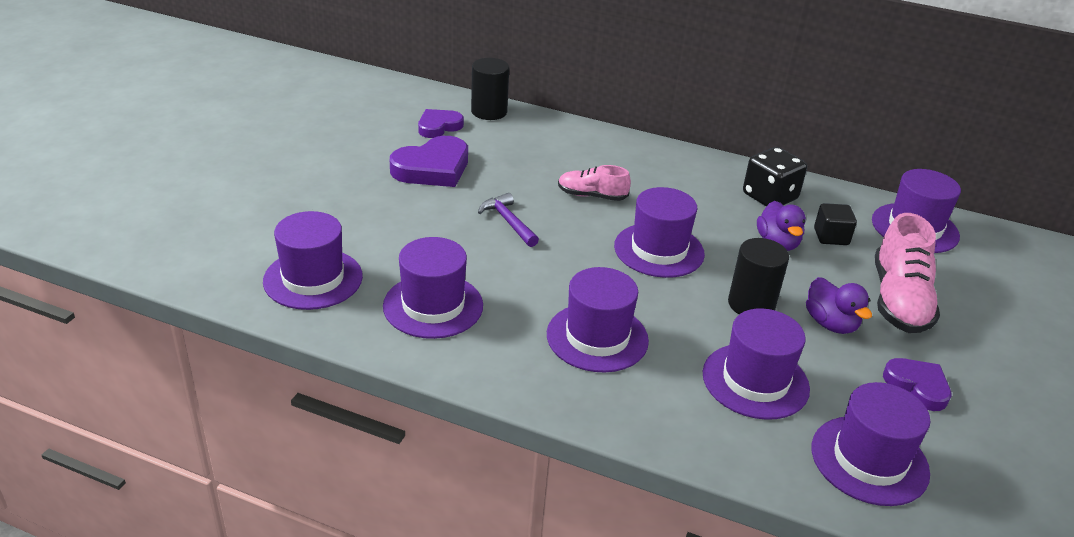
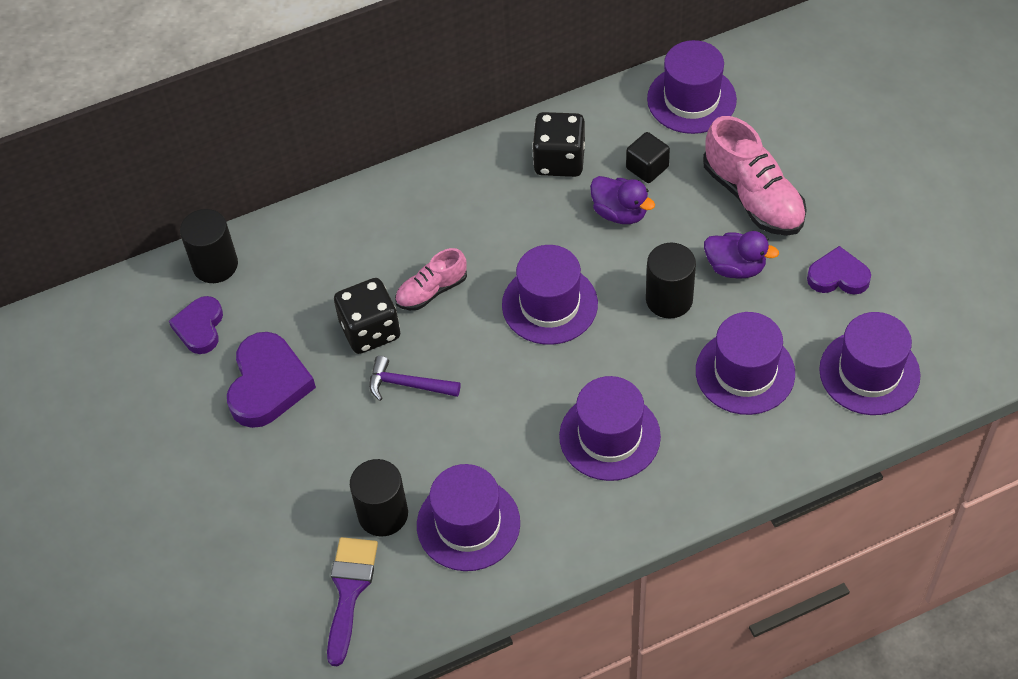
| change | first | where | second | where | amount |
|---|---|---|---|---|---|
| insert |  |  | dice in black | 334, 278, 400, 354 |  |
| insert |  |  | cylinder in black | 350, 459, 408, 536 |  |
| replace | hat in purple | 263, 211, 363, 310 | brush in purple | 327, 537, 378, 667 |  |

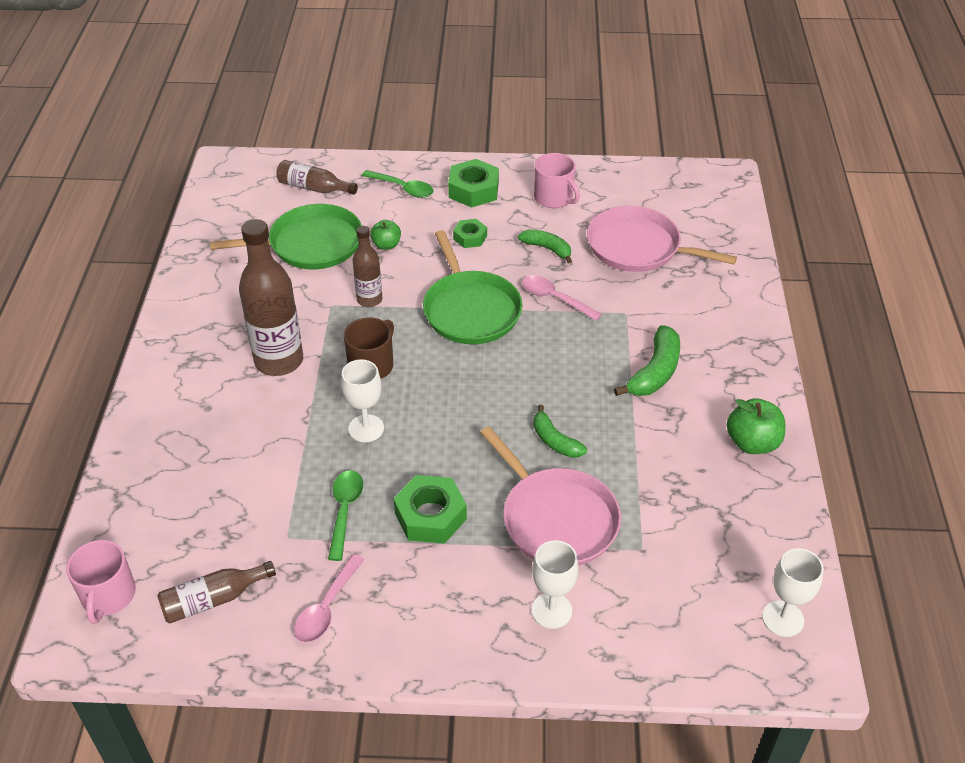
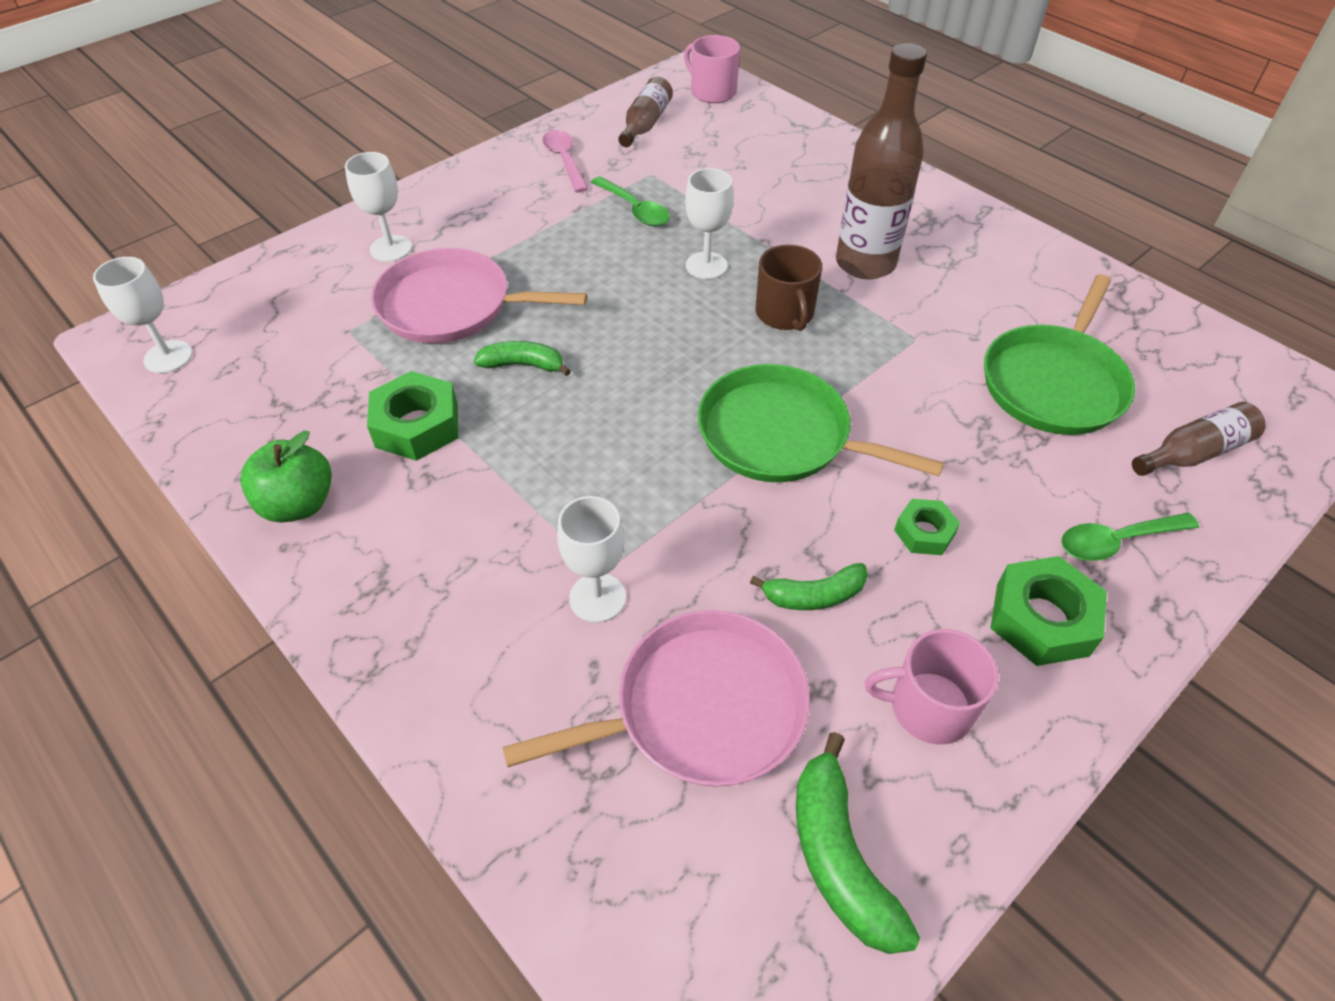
| change | first | where | second | where | amount |
|---|---|---|---|---|---|
| delete | bottle in brown | 353, 226, 382, 307 |  |  |  |
| delete | apple in green | 370, 220, 401, 250 |  |  |  |
| delete | spoon in pink | 522, 276, 602, 321 |  |  |  |
| insert |  |  | goblet in white | 557, 496, 626, 623 |  |
| move | nut in green | 393, 475, 467, 544 |  | 367, 371, 458, 461 |  |
| move | banana in green | 614, 325, 680, 396 |  | 796, 732, 920, 954 |  |

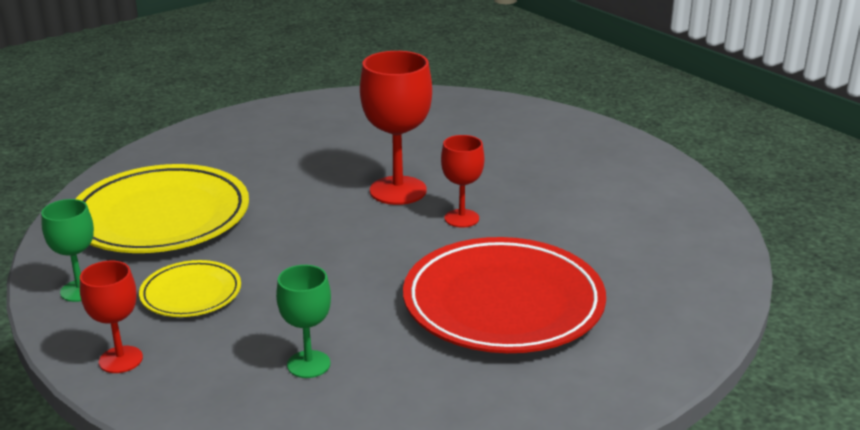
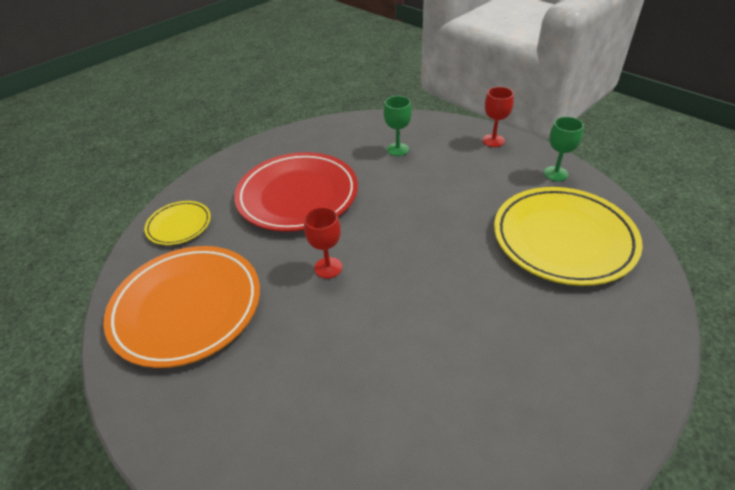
| change | first | where | second | where | amount |
|---|---|---|---|---|---|
| delete | goblet in red | 360, 51, 432, 205 |  |  |  |
| insert |  |  | plate in orange | 103, 246, 260, 368 |  |
| move | plate in yellow | 139, 260, 241, 317 |  | 144, 201, 211, 245 |  |

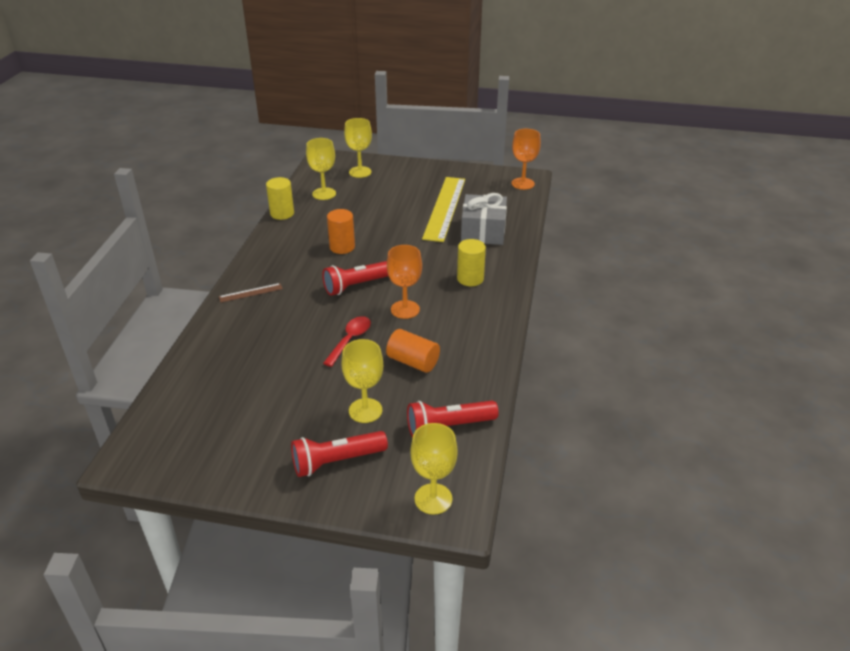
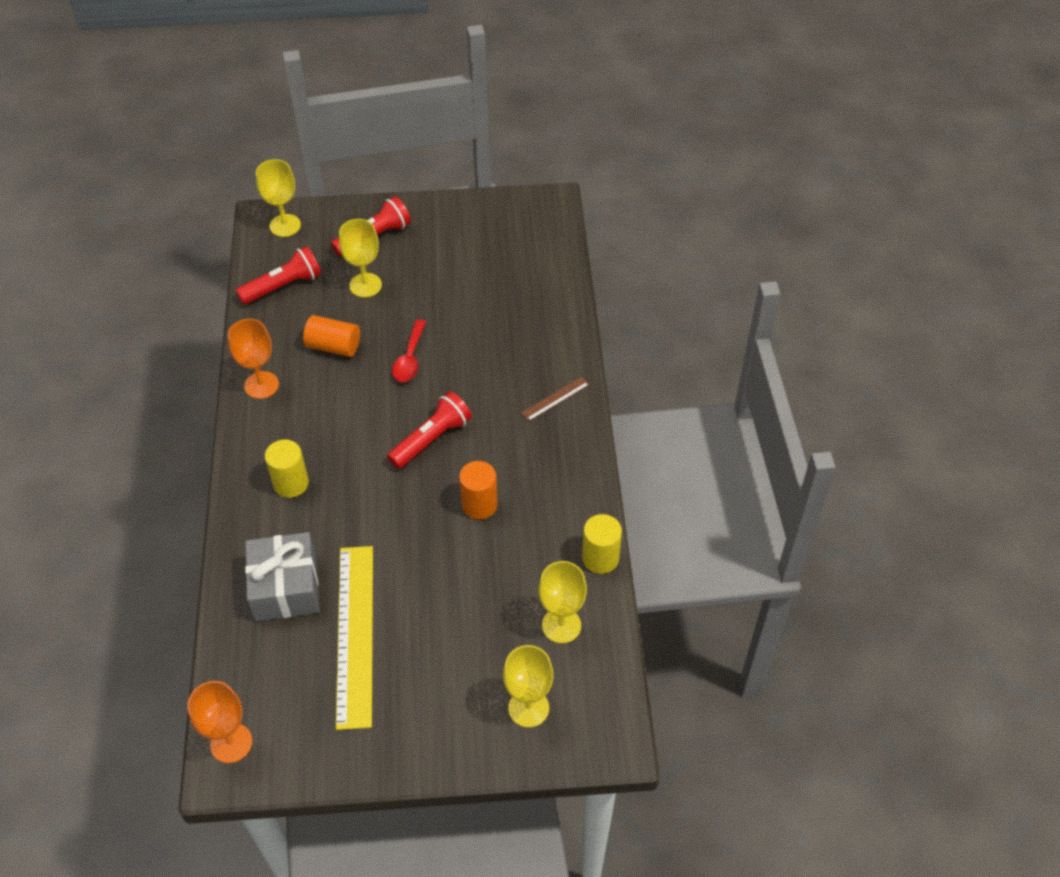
| change | first | where | second | where | amount |
|---|---|---|---|---|---|
| move | goblet in orange | 387, 245, 422, 319 |  | 228, 319, 279, 399 |  |

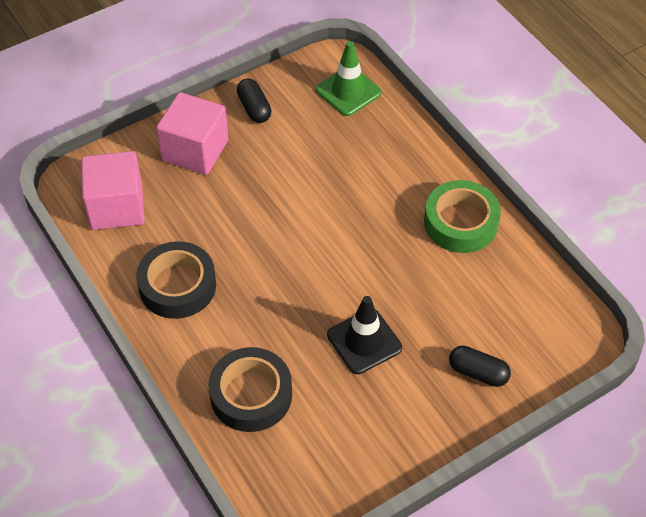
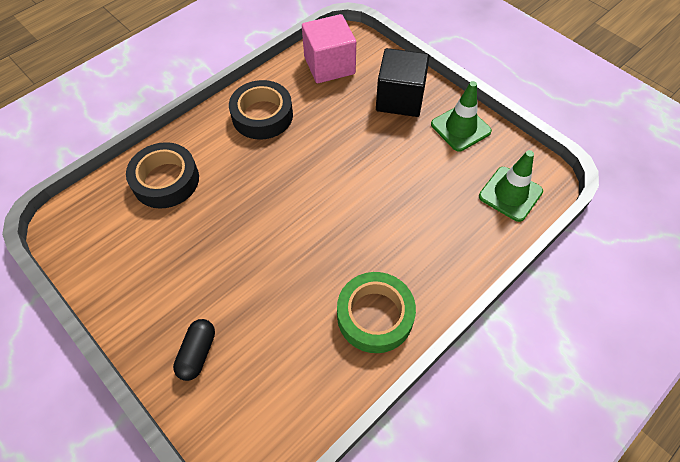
| change | first | where | second | where | amount |
|---|---|---|---|---|---|
| delete | traffic cone in black | 327, 296, 402, 374 |  |  |  |
| replace | capsule in black | 237, 78, 272, 123 | traffic cone in green | 431, 81, 492, 152 |  |
| recolor | cube in pink | 156, 92, 228, 175 | cube in black | 376, 48, 430, 117 |  |

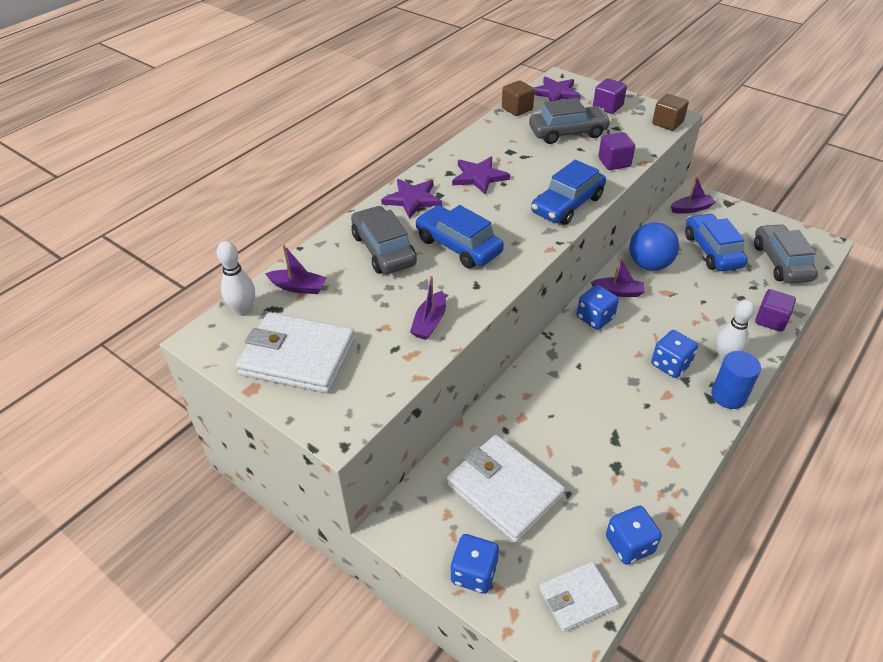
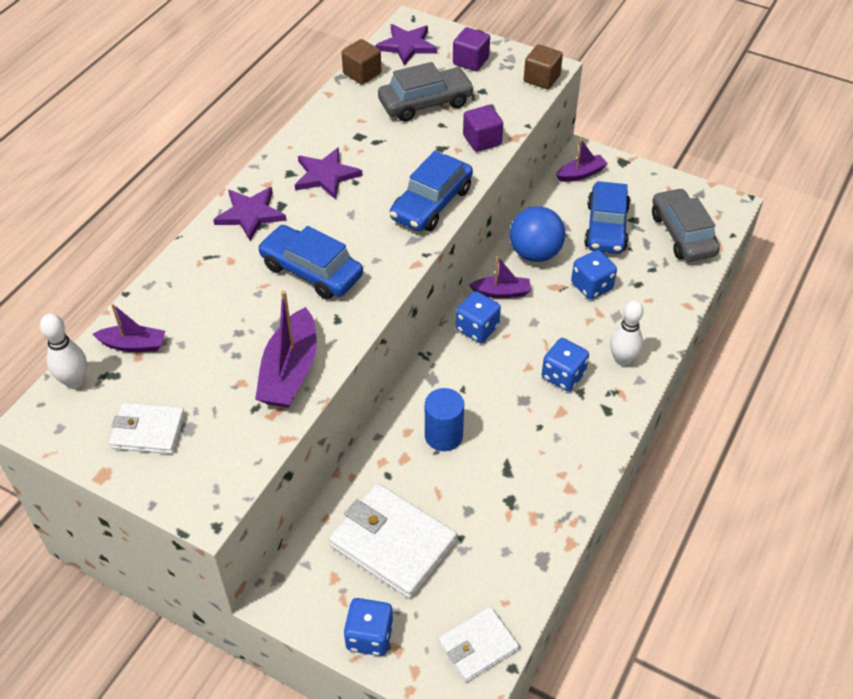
| change | first | where | second | where | amount |
|---|---|---|---|---|---|
| delete | car in grey | 351, 206, 417, 274 |  |  |  |
| delete | cube in purple | 755, 289, 796, 332 |  |  |  |
| move | dice in blue | 606, 506, 662, 565 |  | 571, 250, 617, 299 |  |
| move | cylinder in blue | 711, 351, 761, 409 |  | 425, 388, 464, 451 |  |
| rotate | car in blue | 685, 213, 748, 271 |  | 584, 181, 630, 254 | 150 degrees counterclockwise |
| resize | wallet in white | 236, 312, 355, 393 |  | 109, 403, 185, 454 | x0.60 |
| resize | boat in purple | 410, 276, 446, 340 |  | 255, 290, 317, 408 | x1.68 |

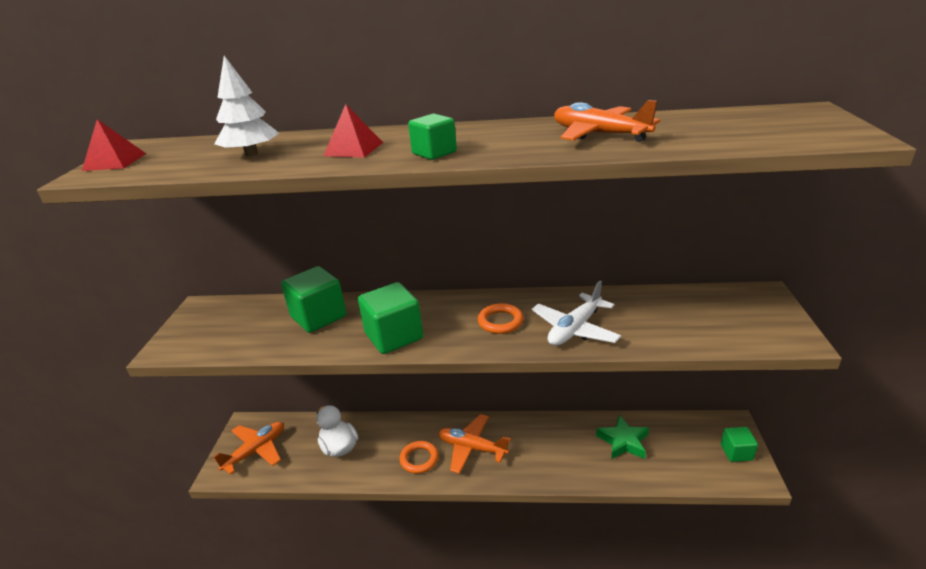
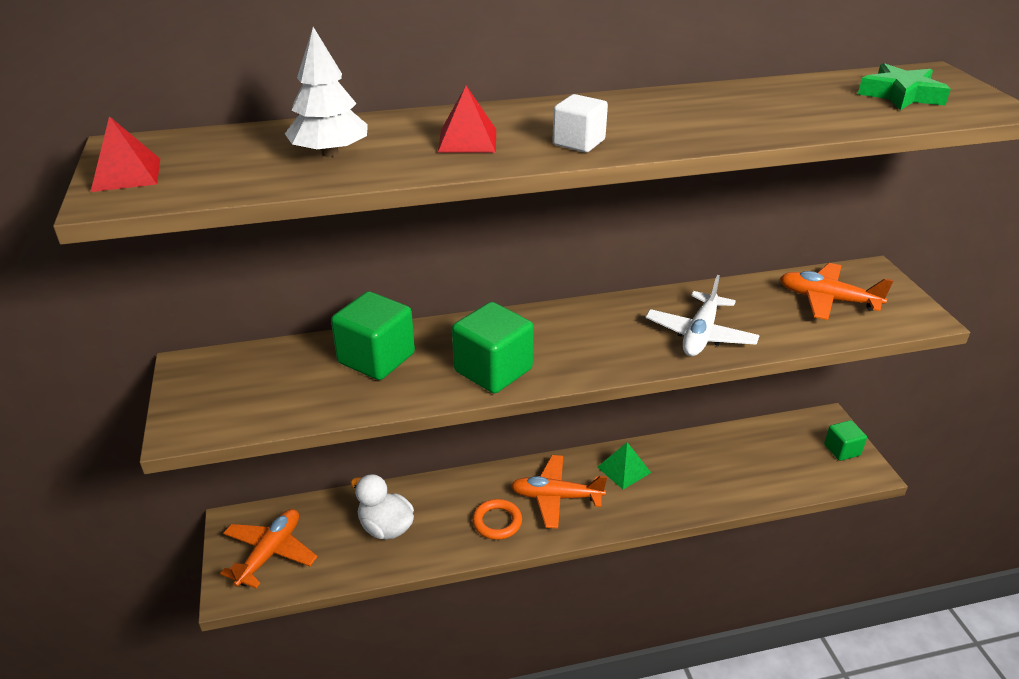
| change | first | where | second | where | amount |
|---|---|---|---|---|---|
| delete | ring in orange | 478, 303, 524, 334 |  |  |  |
| insert |  |  | pyramid in green | 597, 442, 651, 490 |  |
| move | plane in orange | 554, 100, 660, 142 |  | 780, 263, 893, 320 |  |
| move | star in green | 596, 415, 649, 459 |  | 858, 63, 951, 110 |  |
| recolor | cube in green | 408, 114, 457, 160 | cube in white | 552, 94, 608, 152 |  |

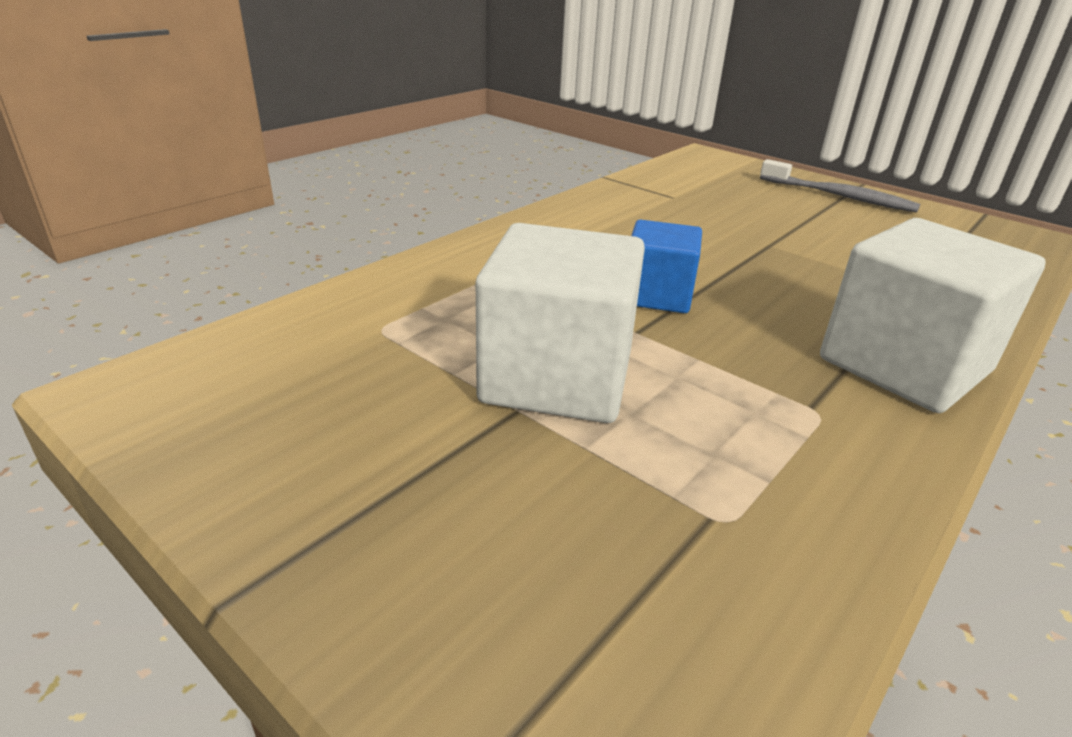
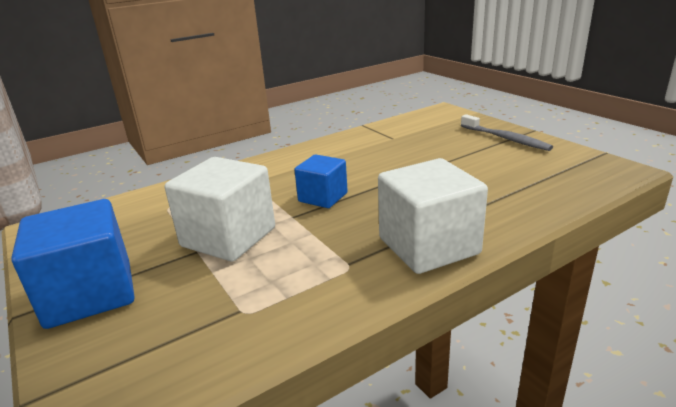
| change | first | where | second | where | amount |
|---|---|---|---|---|---|
| insert |  |  | cube in blue | 11, 199, 135, 329 |  |

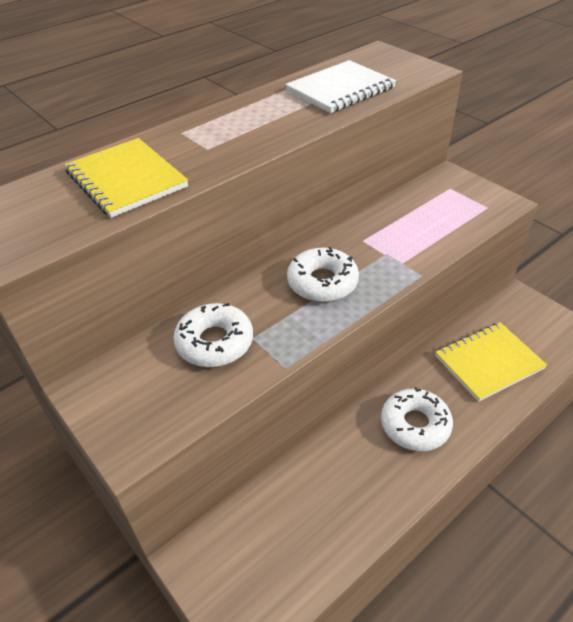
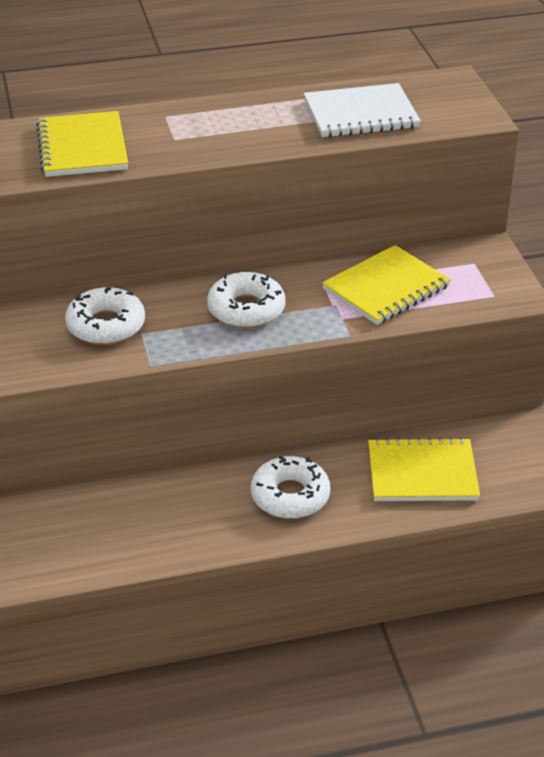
| change | first | where | second | where | amount |
|---|---|---|---|---|---|
| insert |  |  | notebook in yellow | 322, 245, 451, 325 |  |

